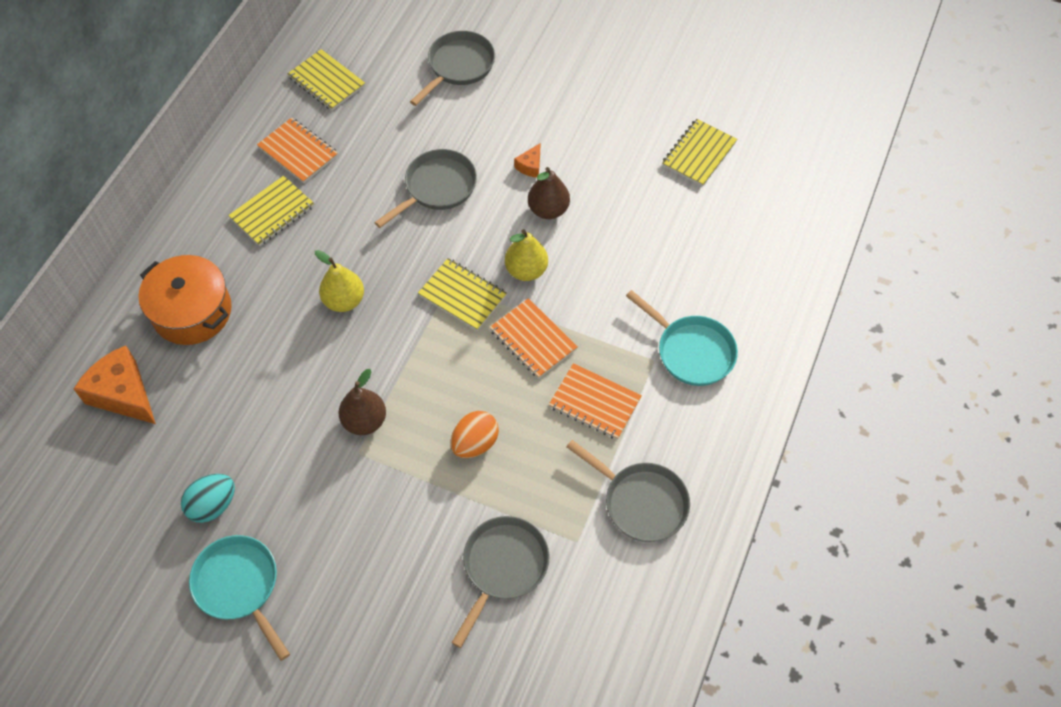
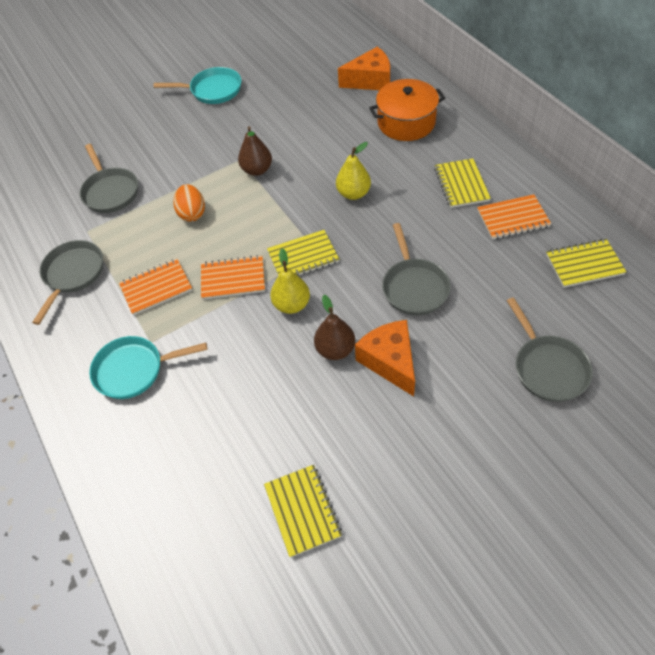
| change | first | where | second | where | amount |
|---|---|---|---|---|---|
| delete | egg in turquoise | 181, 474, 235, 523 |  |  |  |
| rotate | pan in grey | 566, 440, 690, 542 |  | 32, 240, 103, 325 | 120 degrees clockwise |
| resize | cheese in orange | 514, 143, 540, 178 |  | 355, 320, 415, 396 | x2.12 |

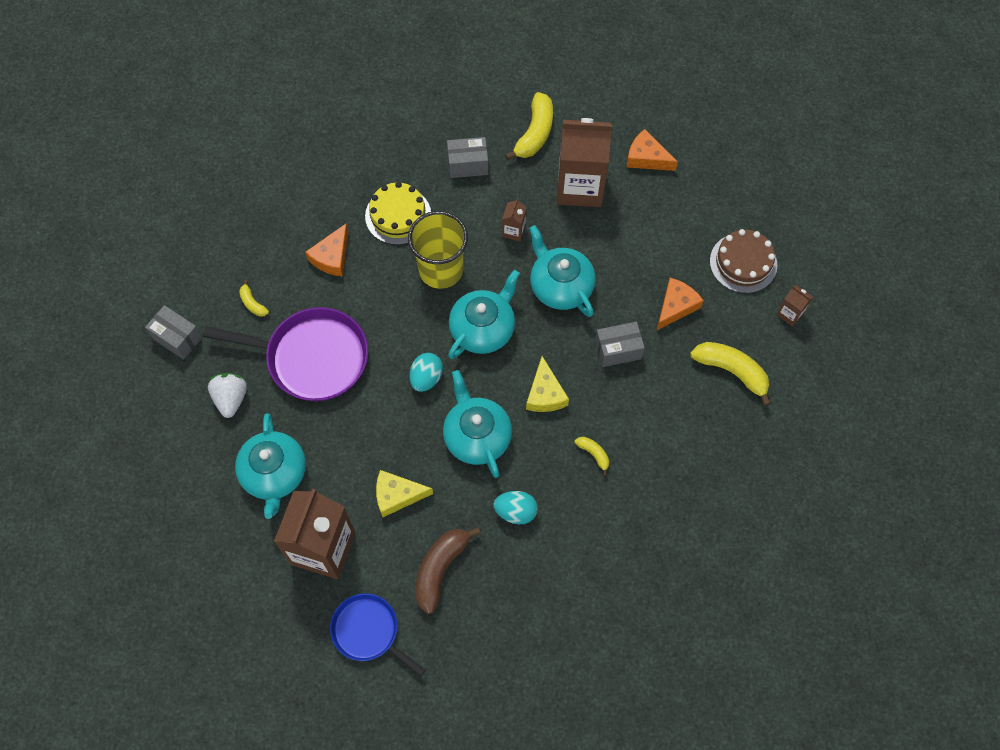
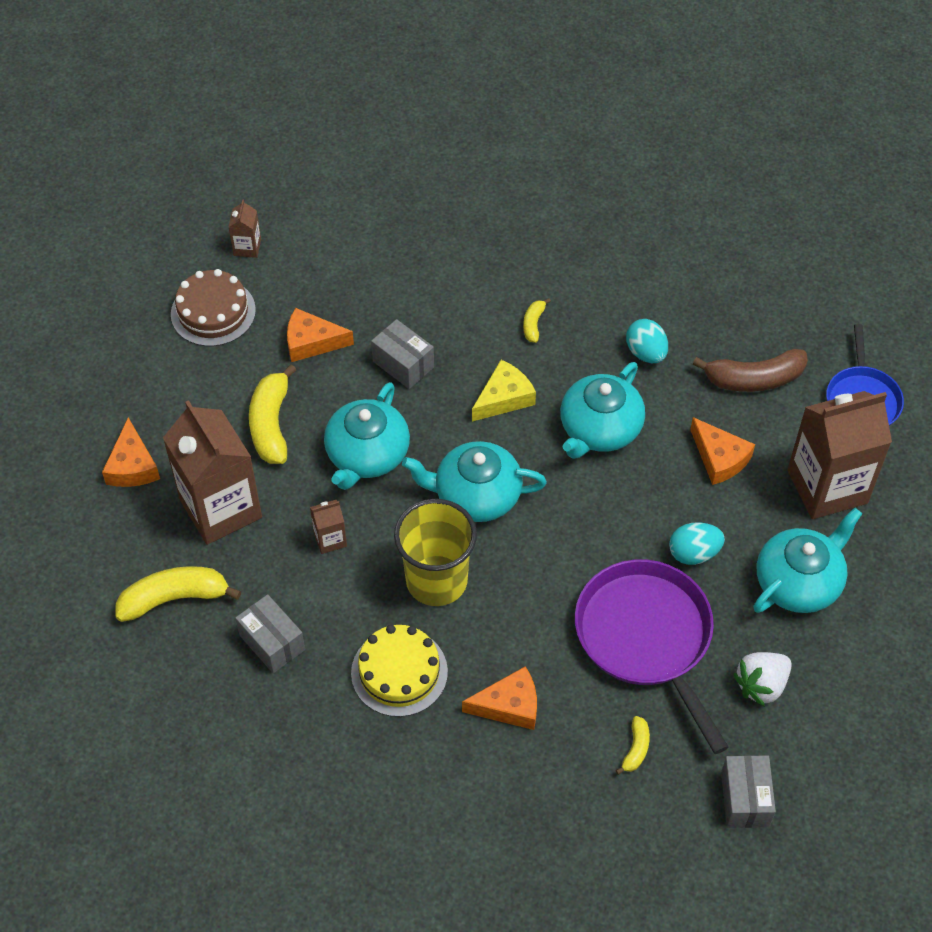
| change | first | where | second | where | amount |
|---|---|---|---|---|---|
| move | egg in turquoise | 409, 353, 443, 392 |  | 669, 522, 725, 565 |  |
| move | banana in yellow | 690, 342, 771, 406 |  | 249, 365, 296, 464 |  |
| recolor | cheese in yellow | 376, 470, 433, 517 | cheese in orange | 690, 417, 755, 485 |  |

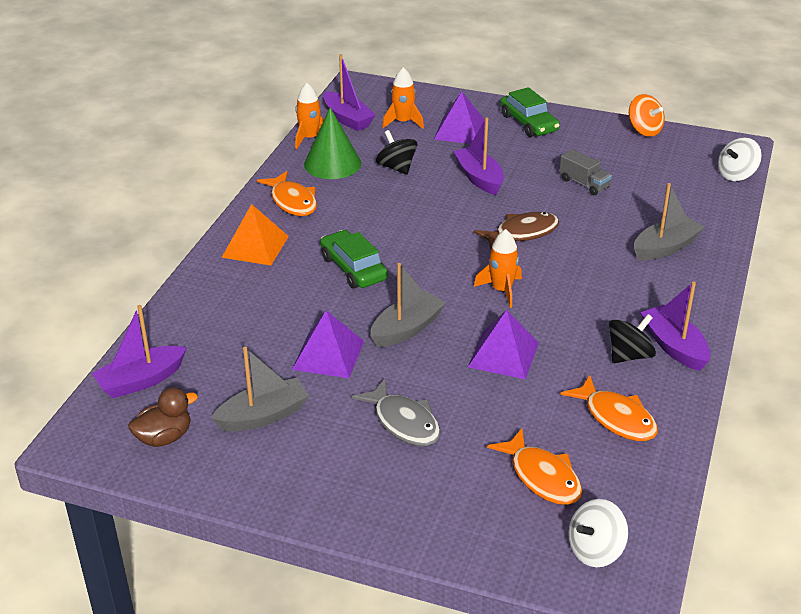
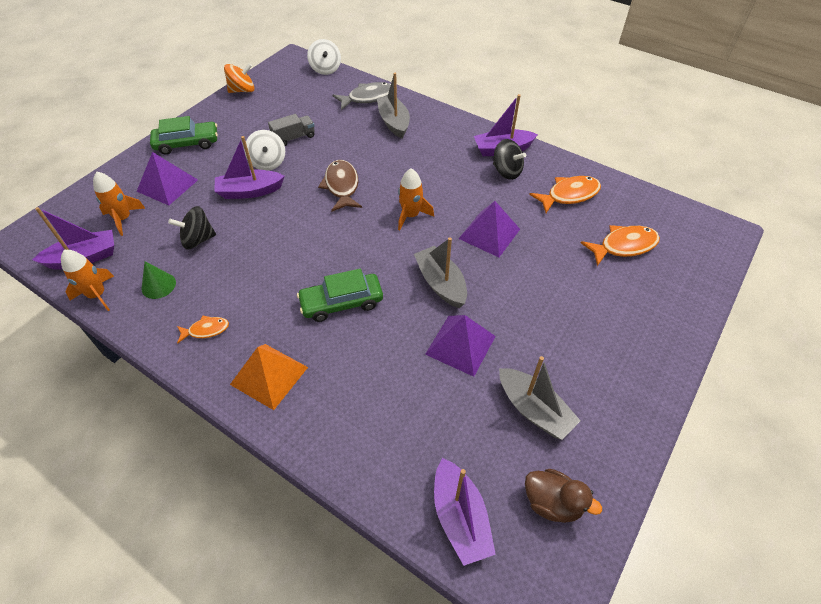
| change | first | where | second | where | amount |
|---|---|---|---|---|---|
| move | fish in grey | 352, 379, 441, 446 |  | 333, 82, 391, 110 |  |
| move | spinning top in white | 568, 499, 628, 567 |  | 244, 130, 285, 171 |  |
| rotate | duck in brown | 128, 387, 198, 447 |  | 525, 469, 602, 523 | 135 degrees clockwise |
| rotate | boat in grey | 211, 347, 309, 432 |  | 499, 356, 580, 440 | 150 degrees clockwise |
| rotate | spinning top in black | 609, 314, 656, 363 |  | 493, 139, 526, 180 | 150 degrees clockwise |
| resize | fish in orange | 257, 171, 317, 216 |  | 177, 315, 229, 344 | x0.58 |
| resize | cone in green | 304, 107, 361, 179 |  | 142, 262, 176, 299 | x0.56 |

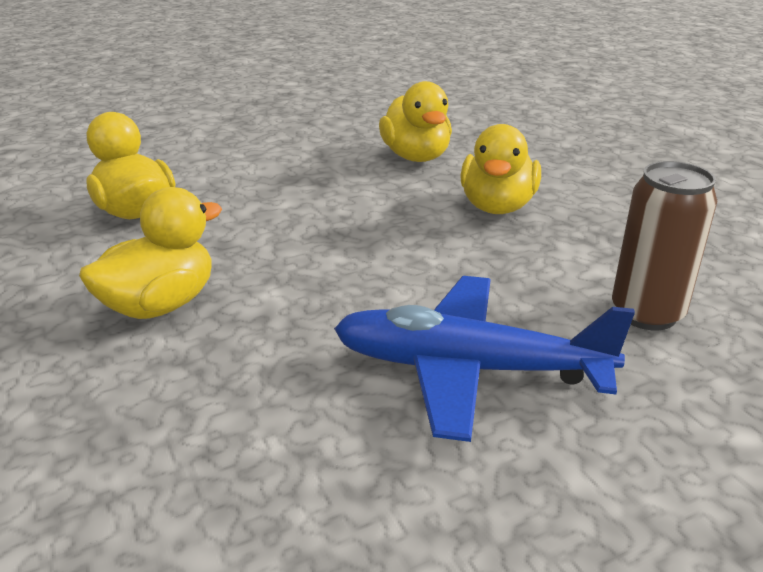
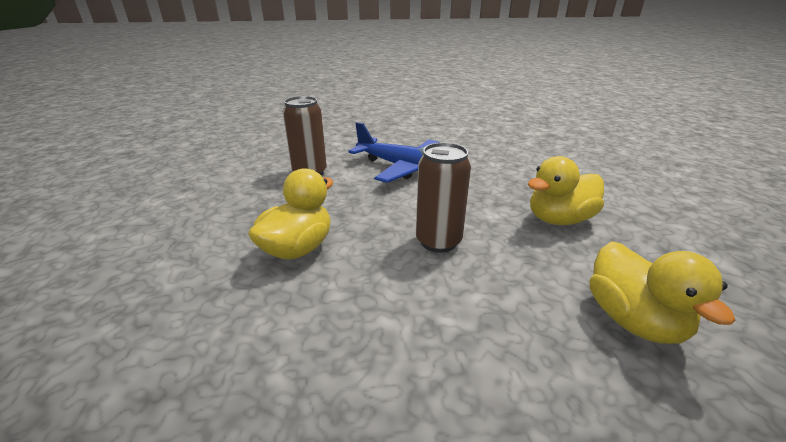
| change | first | where | second | where | amount |
|---|---|---|---|---|---|
| delete | duck in yellow | 379, 81, 452, 162 |  |  |  |
| insert |  |  | can in brown | 416, 142, 471, 253 |  |

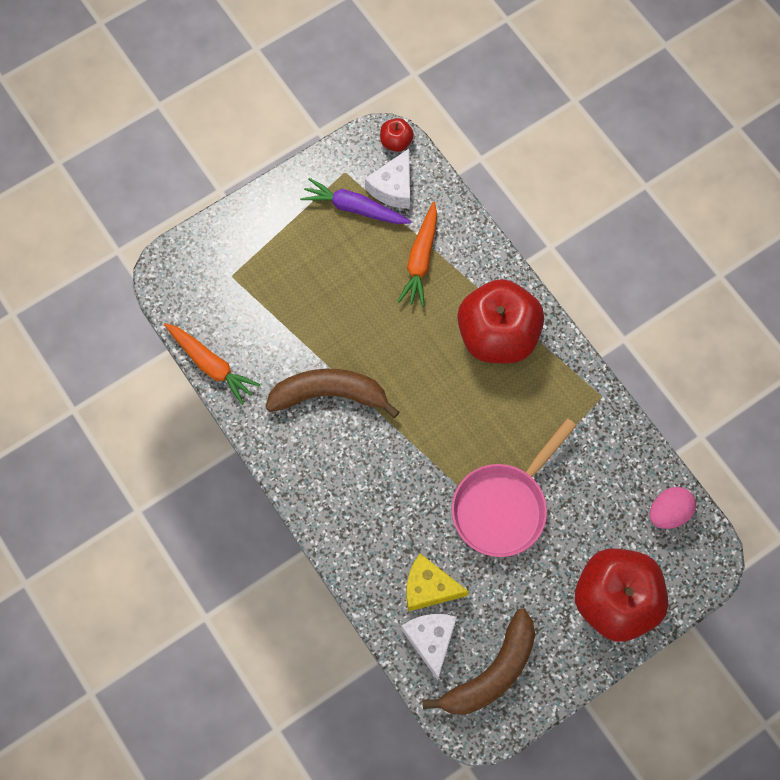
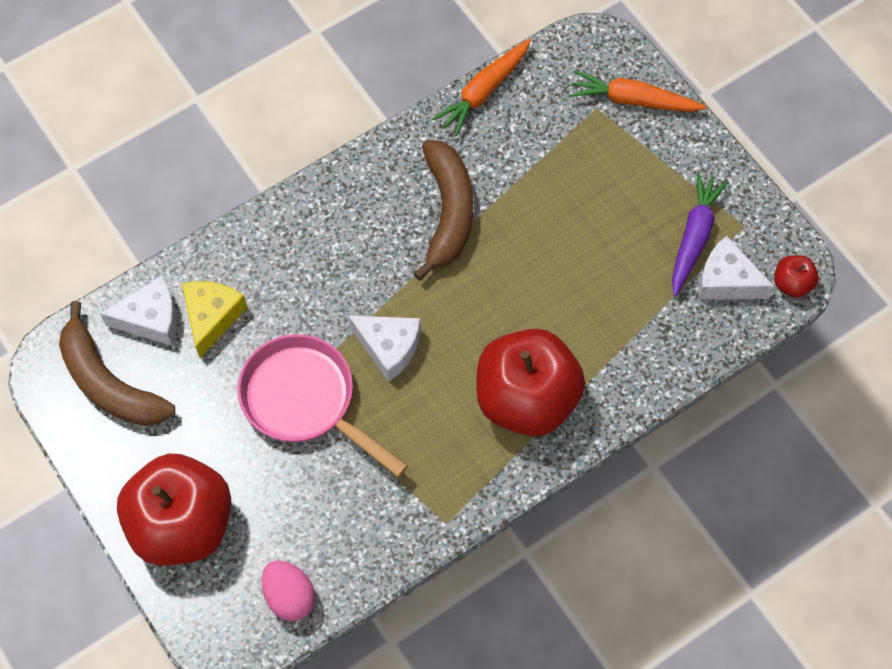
| change | first | where | second | where | amount |
|---|---|---|---|---|---|
| insert |  |  | cheese in white | 348, 315, 421, 382 |  |
| move | carrot in orange | 398, 202, 437, 307 |  | 569, 70, 707, 112 |  |

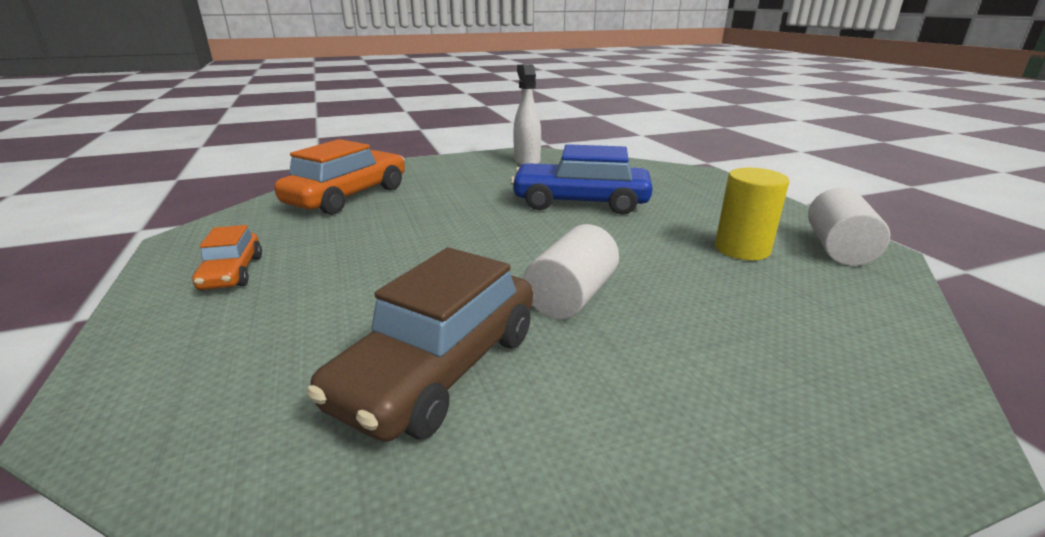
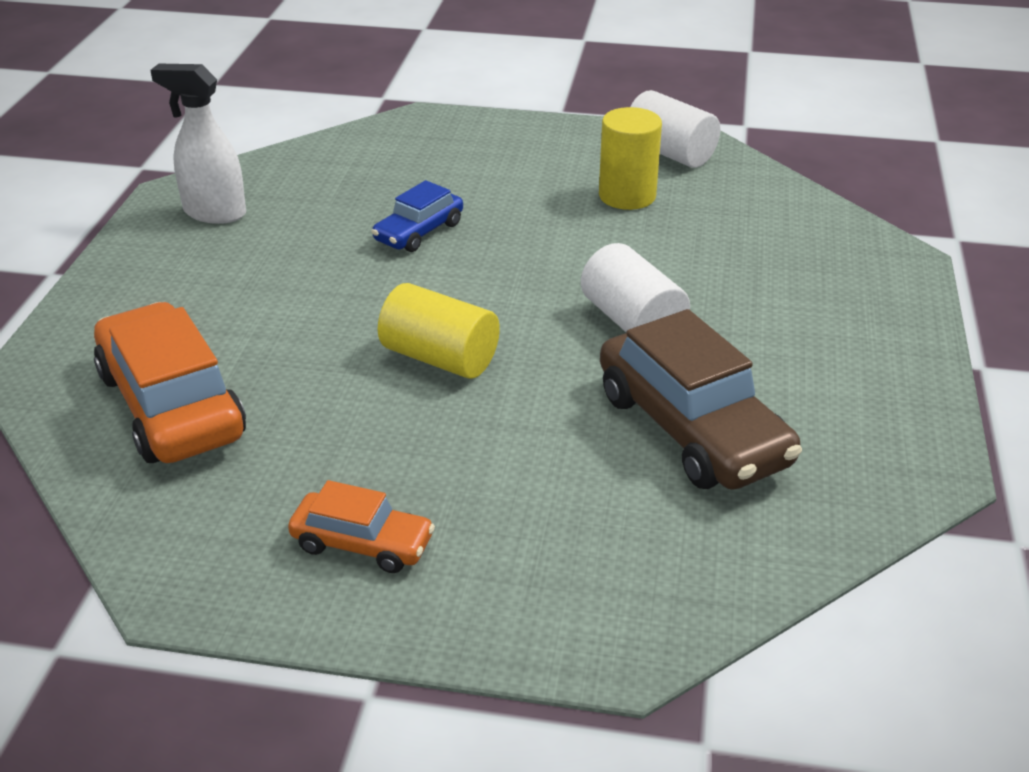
| change | first | where | second | where | amount |
|---|---|---|---|---|---|
| insert |  |  | cylinder in yellow | 378, 283, 500, 379 |  |
| resize | car in blue | 511, 144, 653, 215 |  | 372, 180, 463, 252 | x0.54 |

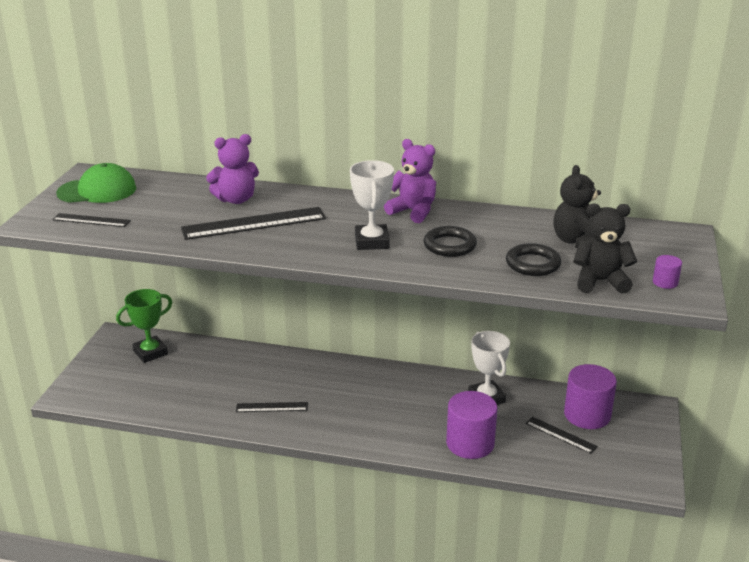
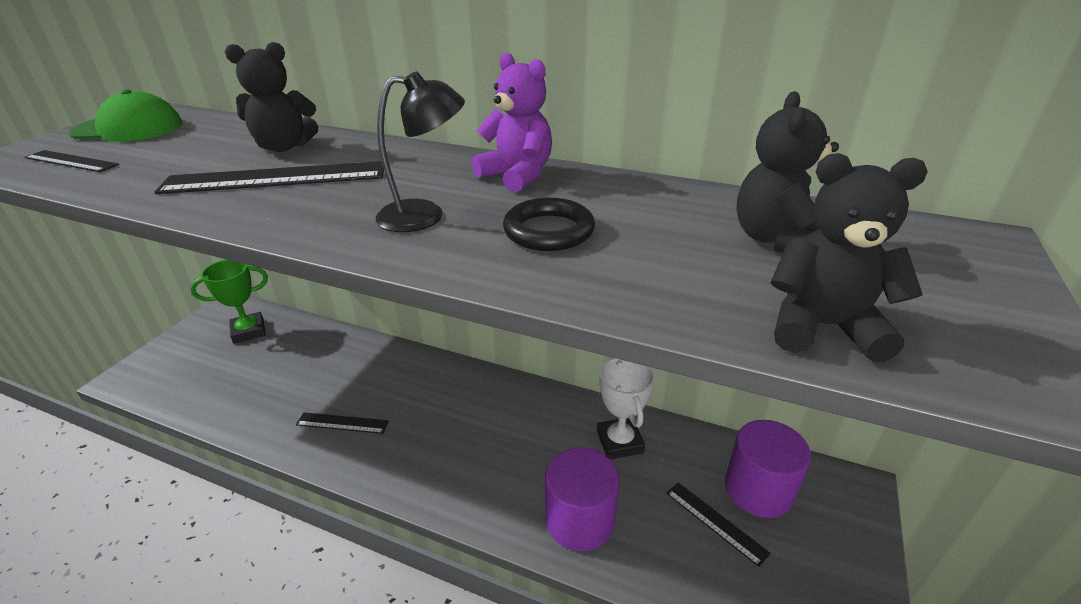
| change | first | where | second | where | amount |
|---|---|---|---|---|---|
| delete | ring in black | 506, 243, 561, 276 |  |  |  |
| delete | cylinder in purple | 653, 255, 682, 289 |  |  |  |
| replace | trophy in white | 350, 160, 394, 250 | lamp in black | 376, 71, 465, 232 |  |
| recolor | teddy bear in purple | 206, 134, 259, 204 | teddy bear in black | 225, 42, 318, 152 |  |

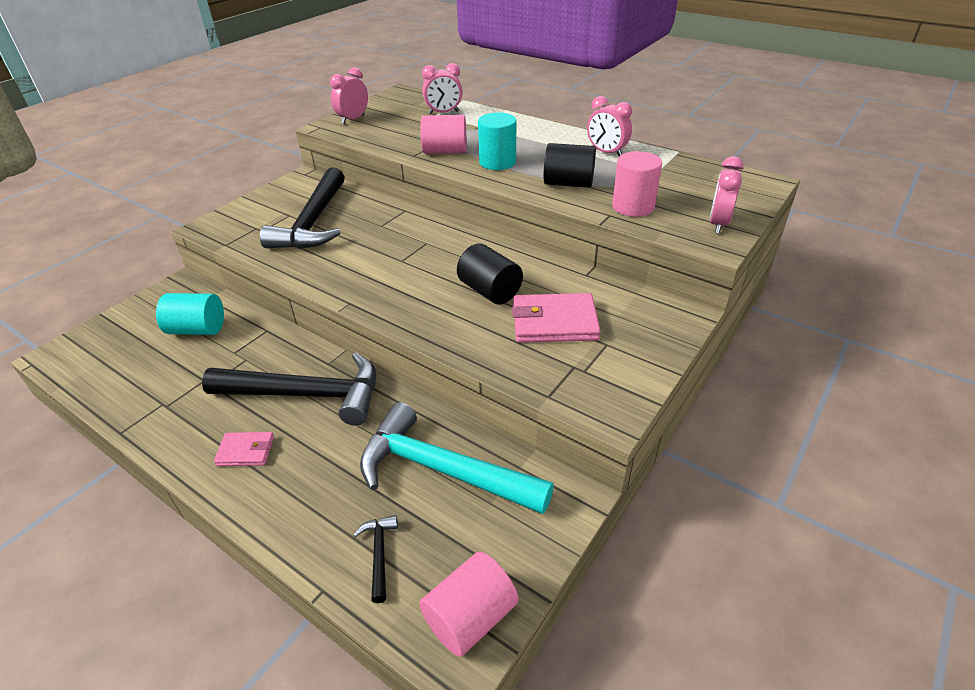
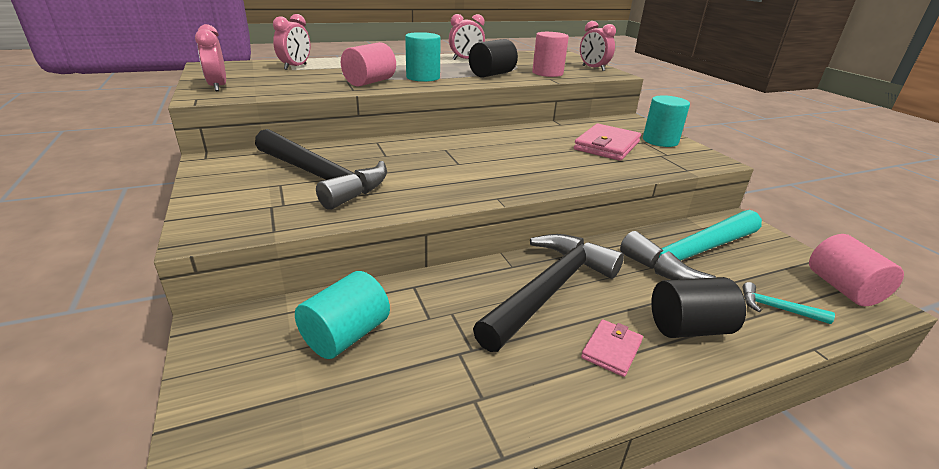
| change | first | where | second | where | amount |
|---|---|---|---|---|---|
| insert |  |  | cylinder in turquoise | 643, 95, 690, 147 |  |
| move | cylinder in black | 457, 243, 523, 305 |  | 651, 277, 746, 338 |  |
| recolor | hammer in black | 353, 515, 398, 603 | hammer in turquoise | 743, 282, 835, 324 |  |

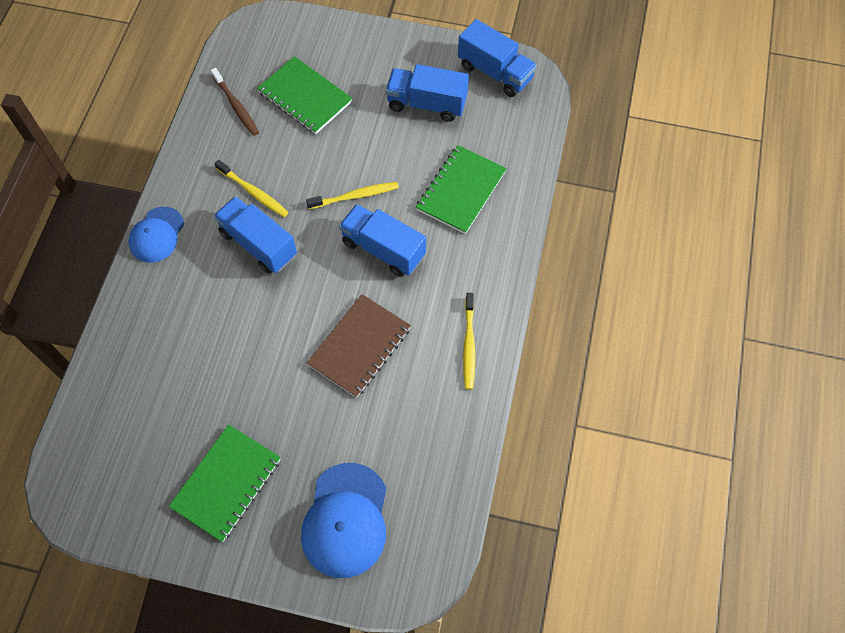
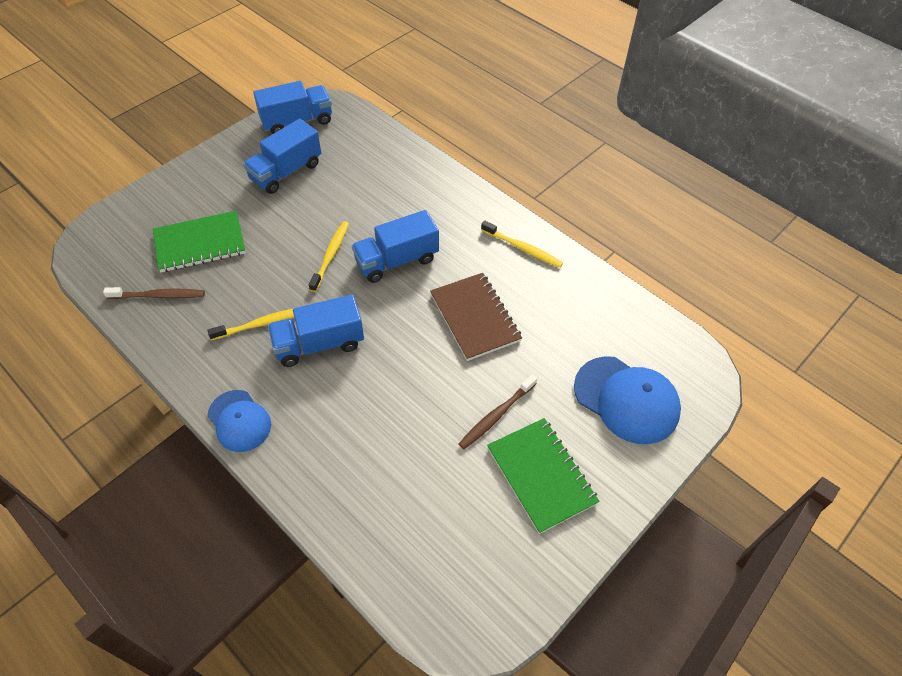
| change | first | where | second | where | amount |
|---|---|---|---|---|---|
| delete | notebook in green | 416, 145, 507, 234 |  |  |  |
| insert |  |  | toothbrush in brown | 459, 374, 537, 449 |  |

